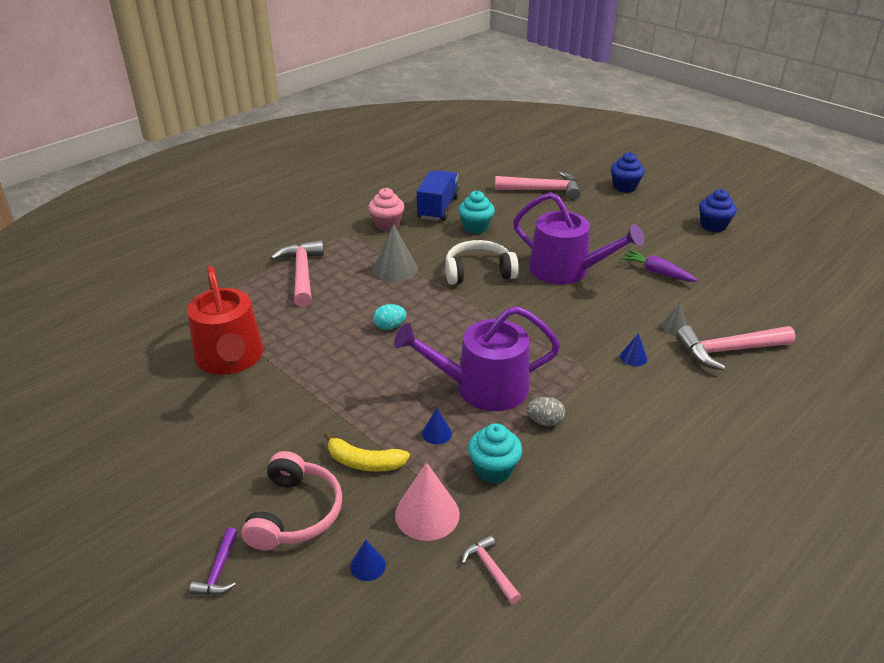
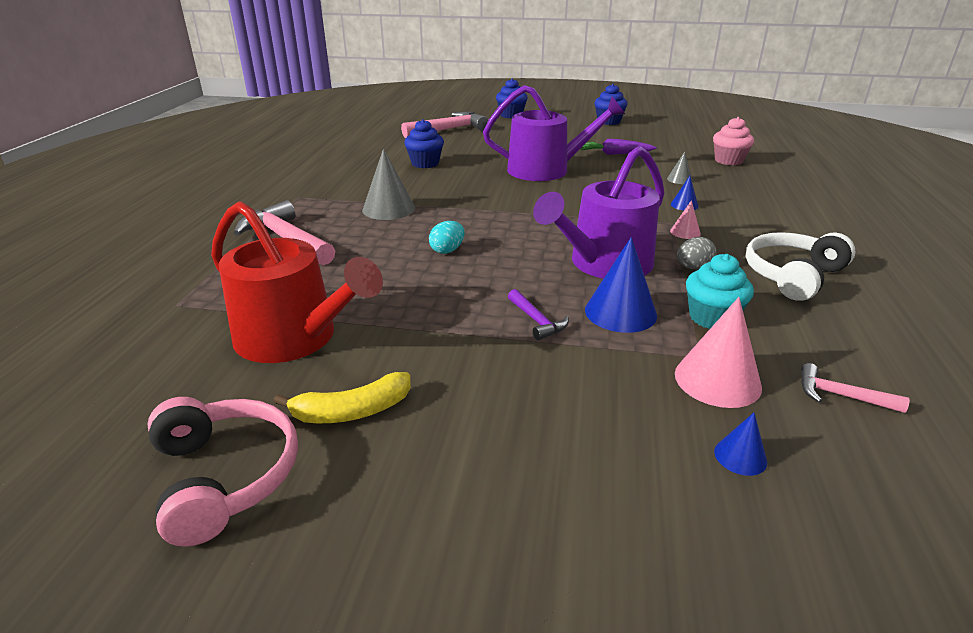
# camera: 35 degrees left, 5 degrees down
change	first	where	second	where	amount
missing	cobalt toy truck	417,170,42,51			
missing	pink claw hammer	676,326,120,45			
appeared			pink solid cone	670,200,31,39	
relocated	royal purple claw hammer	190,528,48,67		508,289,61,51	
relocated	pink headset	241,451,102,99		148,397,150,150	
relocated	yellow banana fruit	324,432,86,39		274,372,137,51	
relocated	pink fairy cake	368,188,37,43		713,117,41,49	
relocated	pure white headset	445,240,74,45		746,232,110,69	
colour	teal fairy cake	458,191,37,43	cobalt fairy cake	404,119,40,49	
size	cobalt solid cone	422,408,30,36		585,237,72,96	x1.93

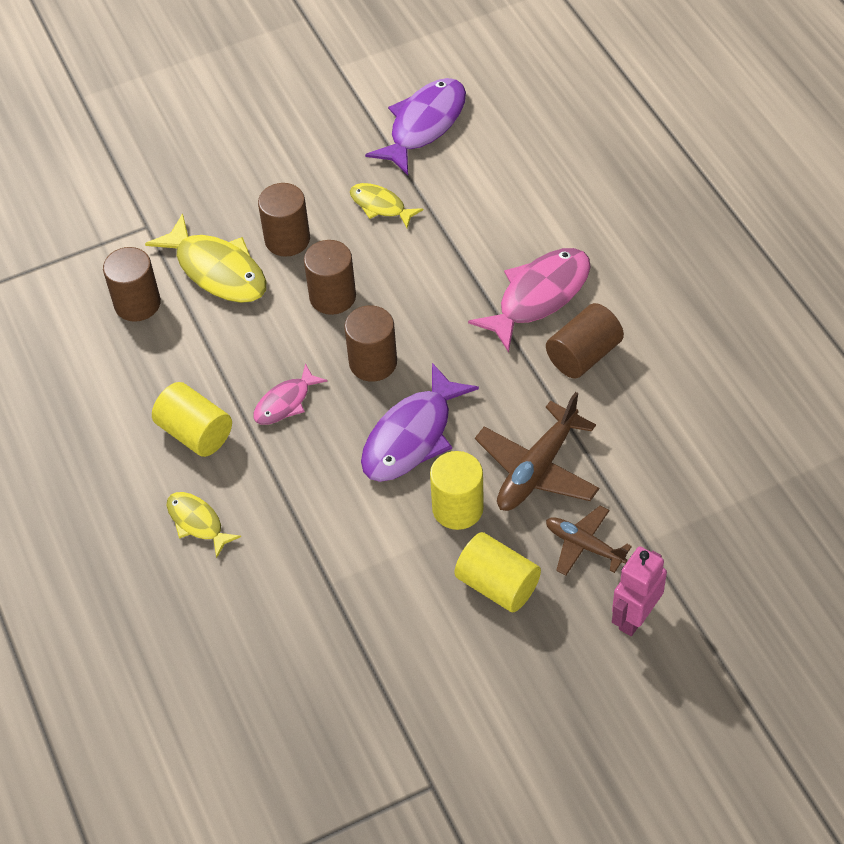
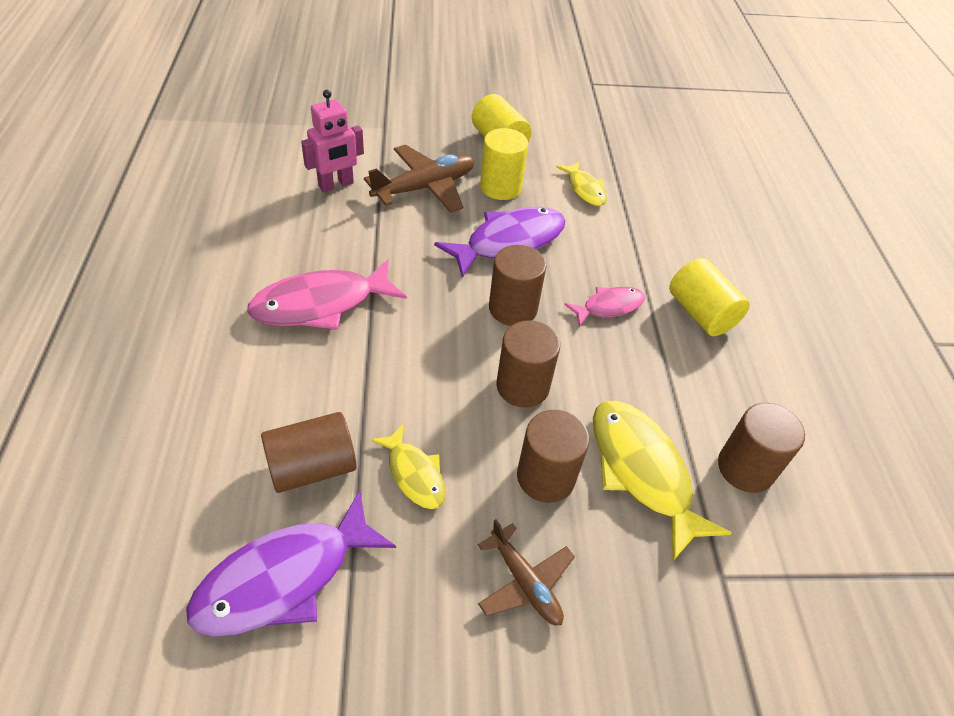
# camera: 165 degrees left, 5 degrees down
change	first	where	second	where	amount
relocated	yellow toy fish	167,492,74,66		556,161,51,45	
relocated	brown solid cylinder	546,303,78,76		261,412,96,81	
relocated	brown toy plane	546,506,86,70		478,519,97,106	
relocated	pink toy robot	612,547,55,89		301,90,63,102	

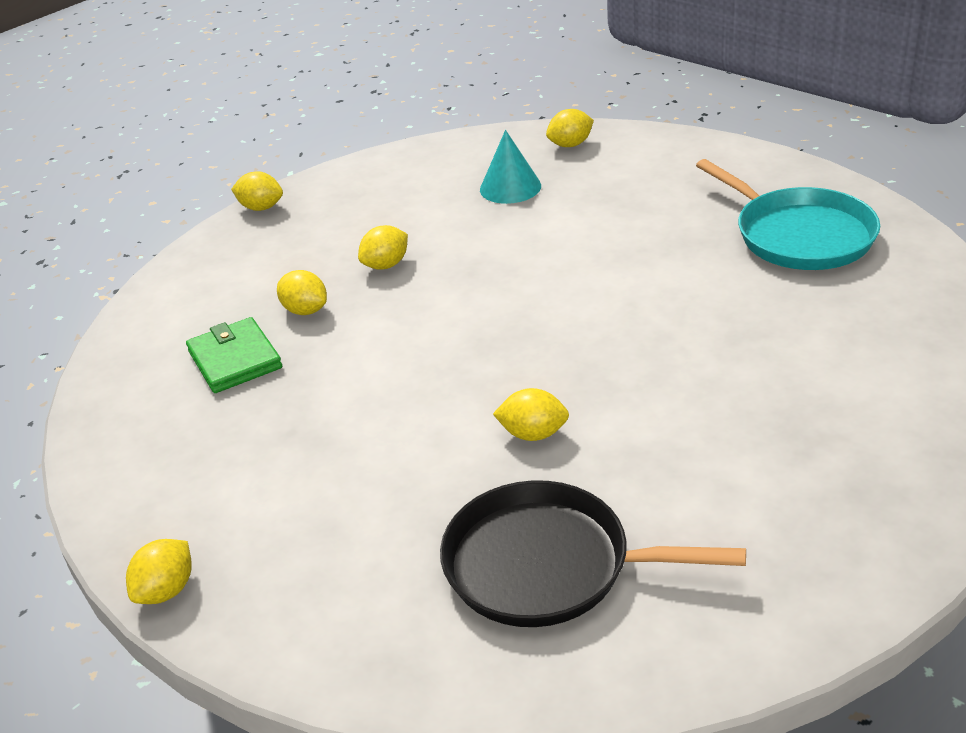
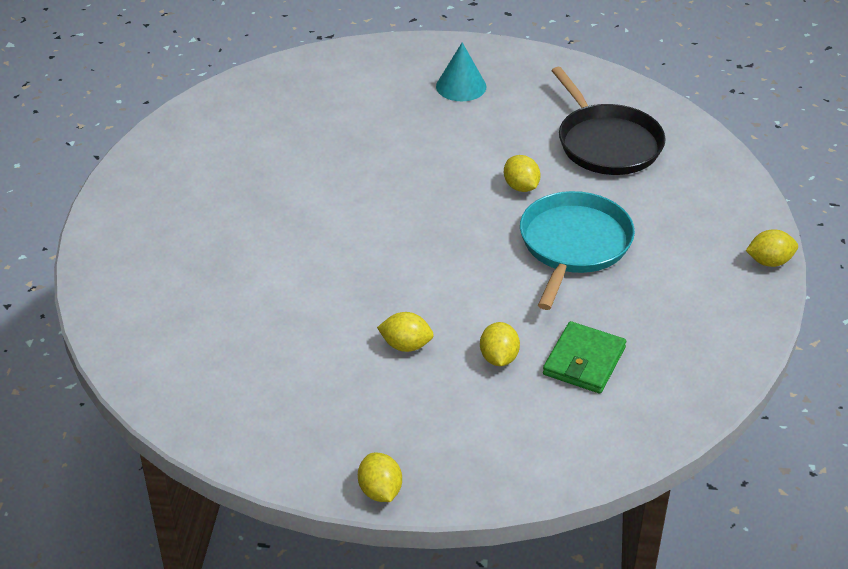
# camera: 130 degrees left, 5 degrees up
change	first	where	second	where	amount
missing	yellow toy lemon	546,109,48,38			
relocated	teal solid cone	480,130,61,74		436,42,51,59	
relocated	teal pan	696,159,184,111		520,191,115,119	

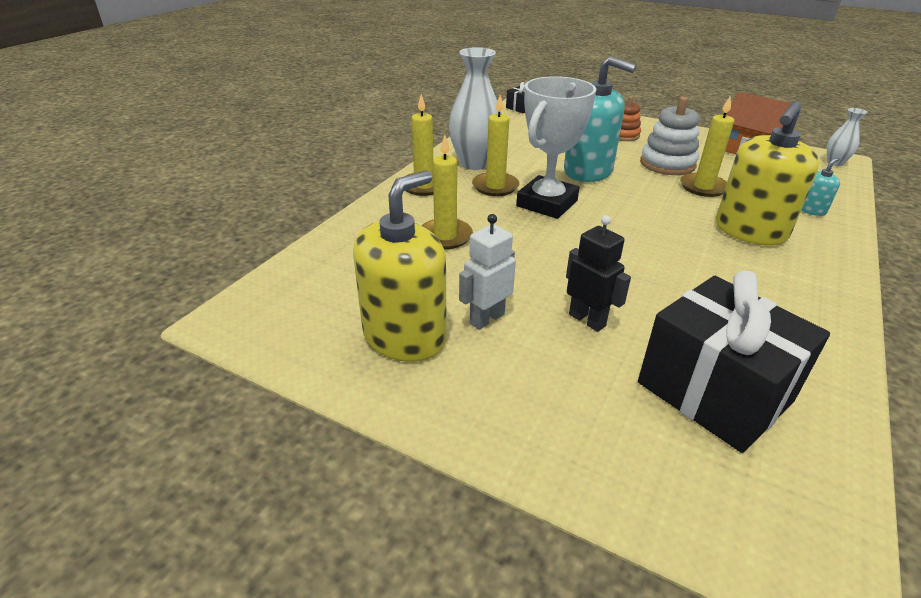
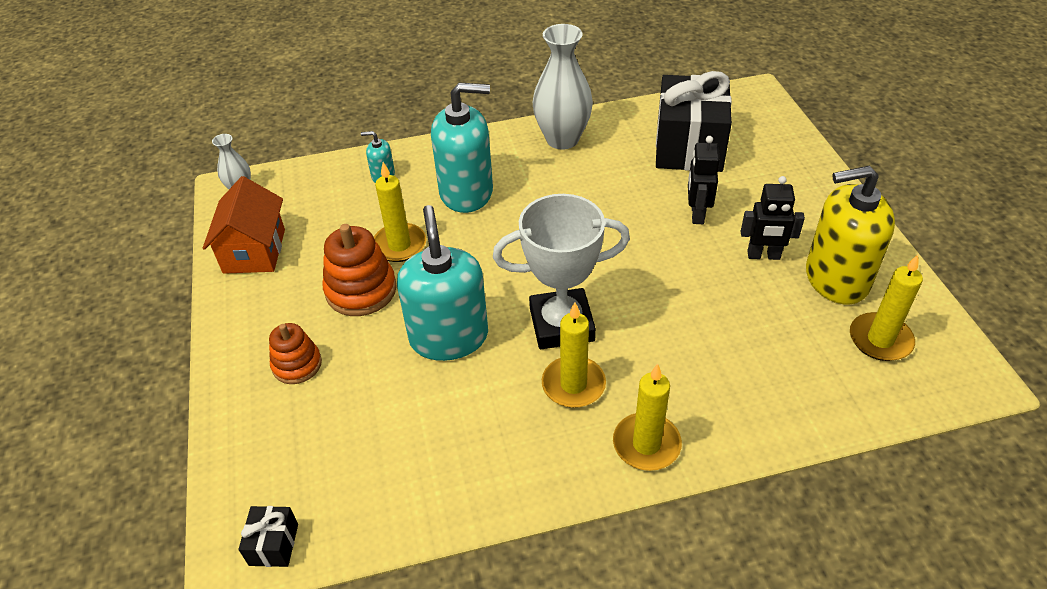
# camera: 130 degrees left, 10 degrees up
change	first	where	second	where	amount
relocated	yellow pillar candle	422,135,51,114		850,255,73,106	
relocated	pure white vase	448,47,54,123		533,24,60,126	
colour	pure white toy robot	459,214,57,116	jet-black toy robot	741,176,64,84	
colour	pure white stacking rings	640,97,59,78	bright orange stacking rings	322,224,75,92	
colour	yellow soap dispenser	716,101,103,145	teal soap dispenser	431,82,62,131	

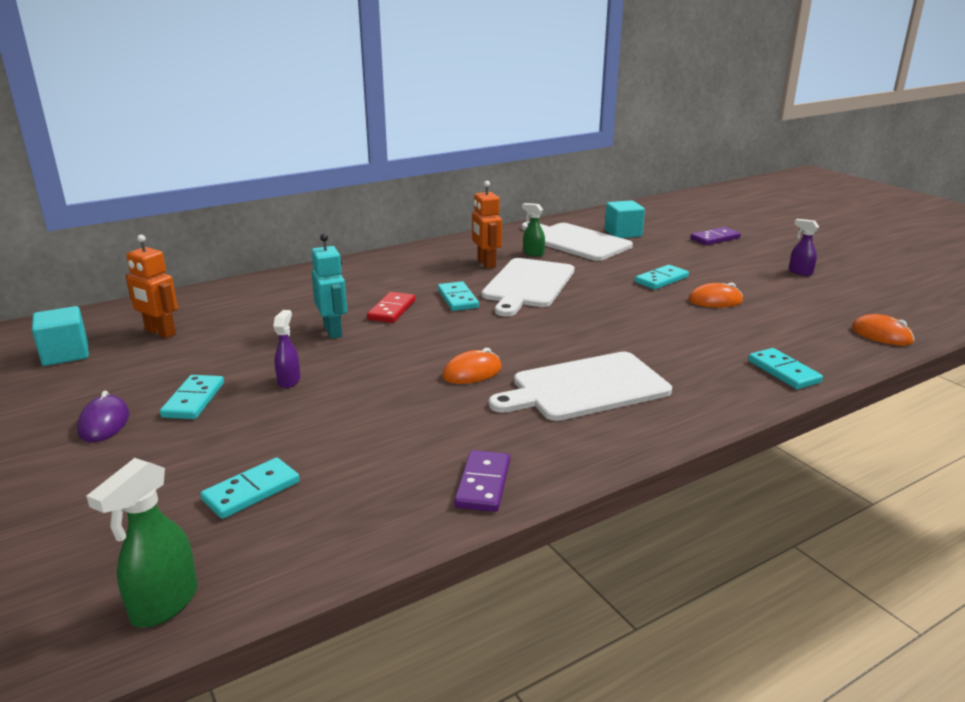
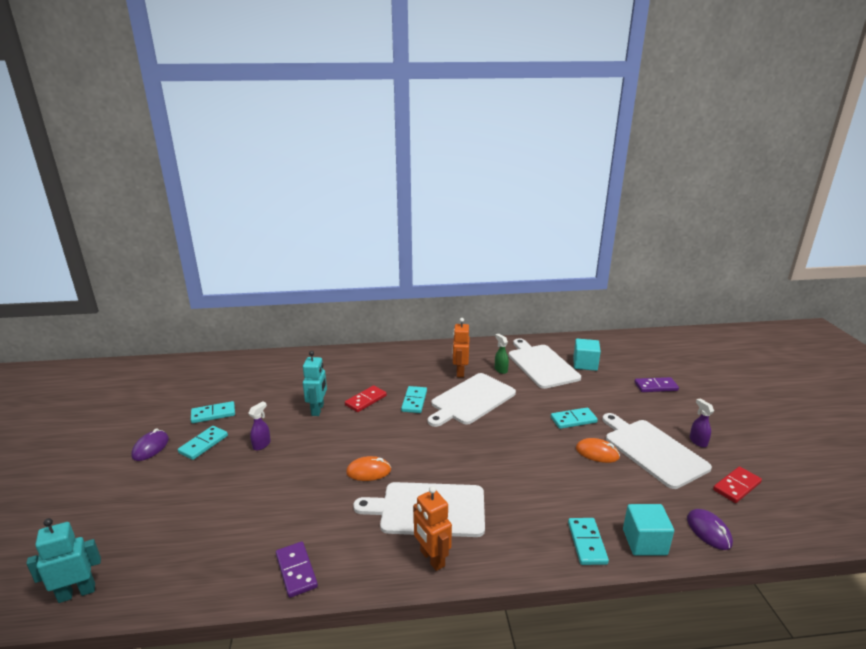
# camera: 25 degrees right, 0 degrees up
change	first	where	second	where	amount
appeared			pure white bread board	602,413,110,76	
appeared			crimson domino piece	713,467,49,36	
relocated	teal cube	32,306,57,60		623,504,51,52	
relocated	bright orange toy robot	126,235,52,103		413,486,39,85	
relocated	teal domino piece	200,458,100,61		191,401,44,22	
exchanged	green spray cleaner	86,458,111,169	teal toy robot	26,518,75,85	
colour	bright orange computer mouse	852,314,62,32	royal purple computer mouse	687,509,46,41	
spun	royal purple domino piece	454,450,56,62		276,542,42,56	60 degrees counterclockwise

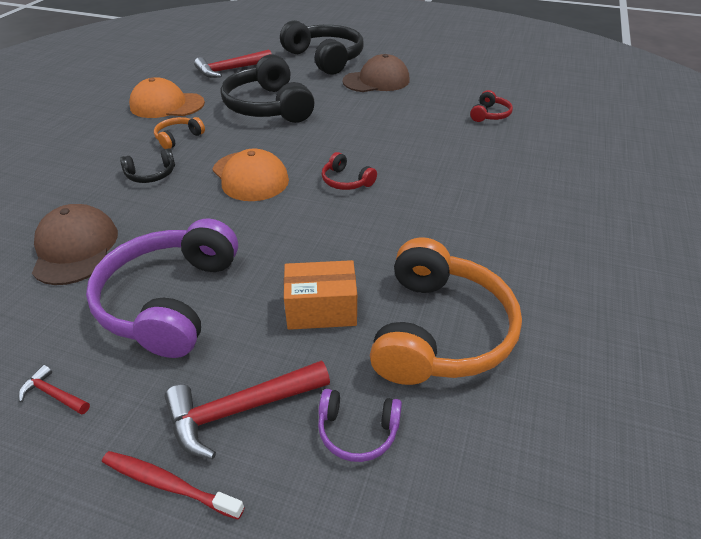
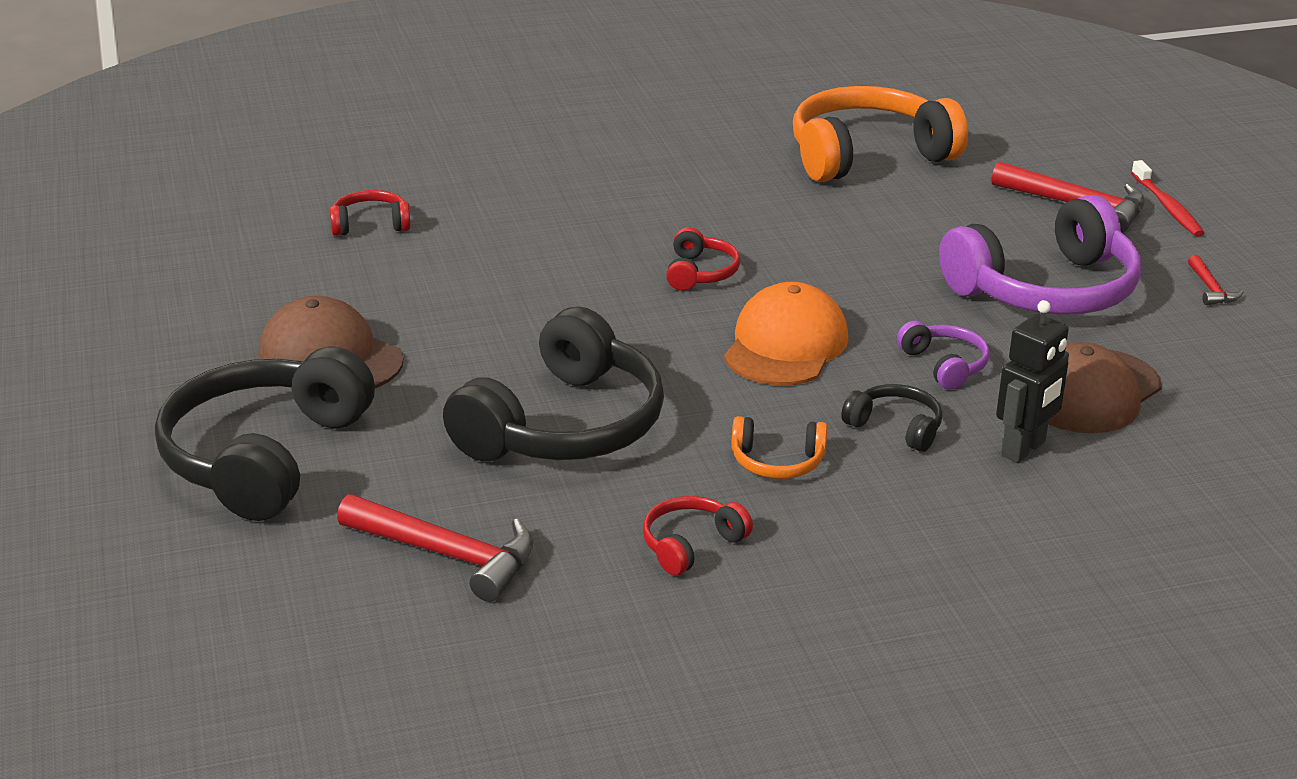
# camera: 125 degrees left, 10 degrees down
change	first	where	second	where	amount
missing	bright orange box	284,260,73,70			
appeared			jet-black toy robot	996,300,73,163	
relocated	royal purple headset	318,389,84,73		897,321,93,69	
exchanged	bright orange baseball cap	129,77,76,41	crimson headset	643,496,110,80	

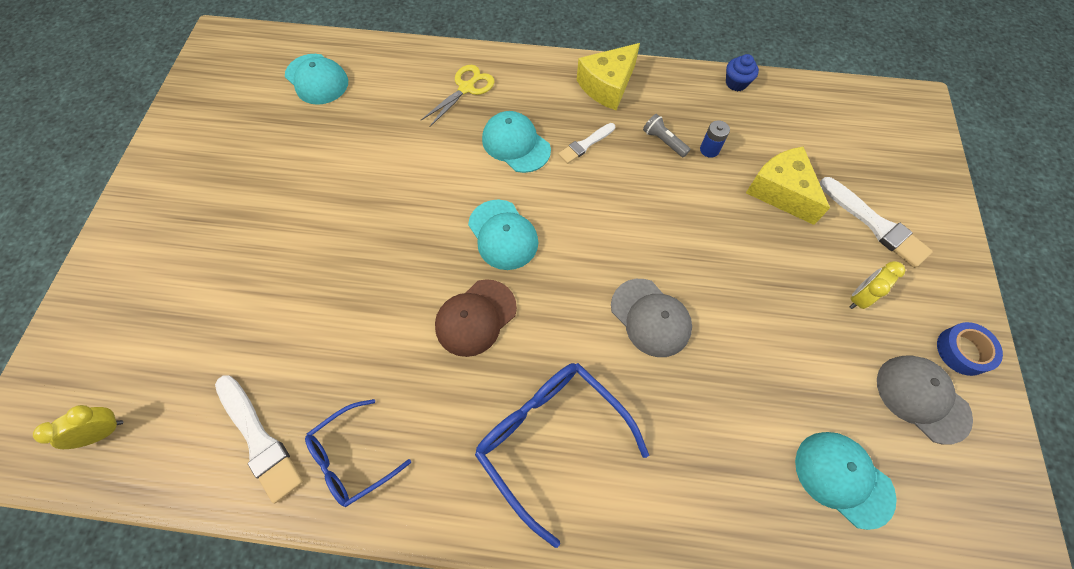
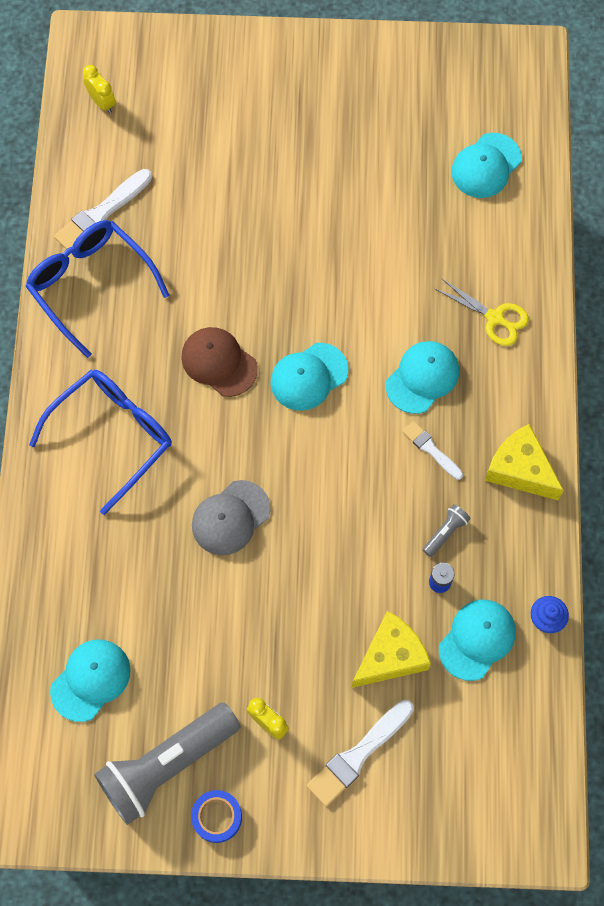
# camera: 85 degrees right, 5 degrees up
change	first	where	second	where	amount
appeared			teal baseball cap	439,600,77,81	
exchanged	grey baseball cap	877,355,96,90	grey flashlight	94,703,147,122	
size	cobalt eyeglasses	305,399,106,108		25,220,144,138	x1.63

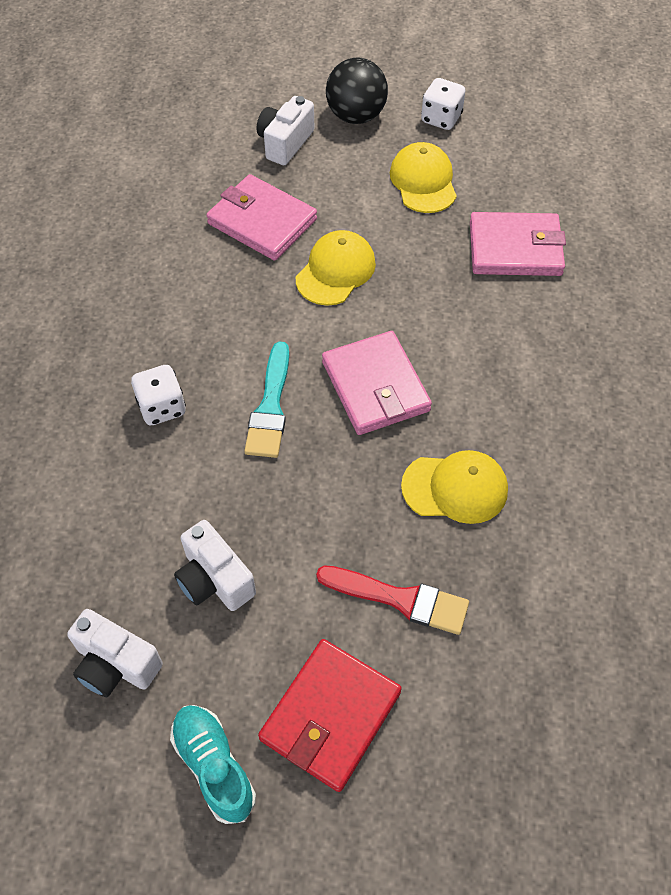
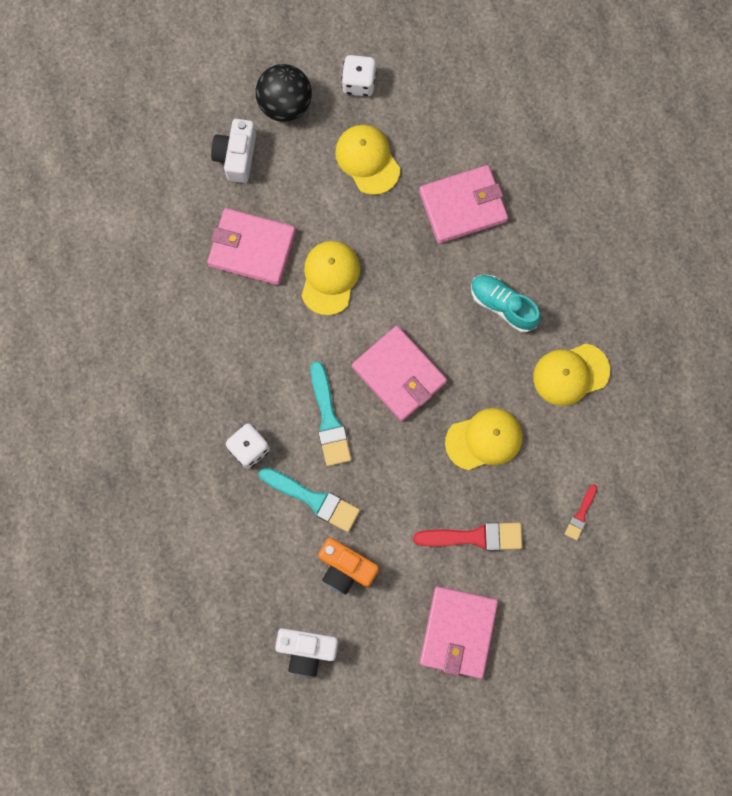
# camera: 20 degrees left, 20 degrees up
change	first	where	second	where	amount
appeared			teal paintbrush	259,467,101,65	
appeared			yellow baseball cap	533,344,77,62	
appeared			crimson paintbrush	565,484,32,56	
relocated	teal sneaker	170,705,86,119		471,275,70,57	
colour	pure white compact camera	174,520,82,91	bright orange compact camera	318,538,61,56	
colour	crimson wallet	258,639,144,153	pink wallet	420,586,78,92	

